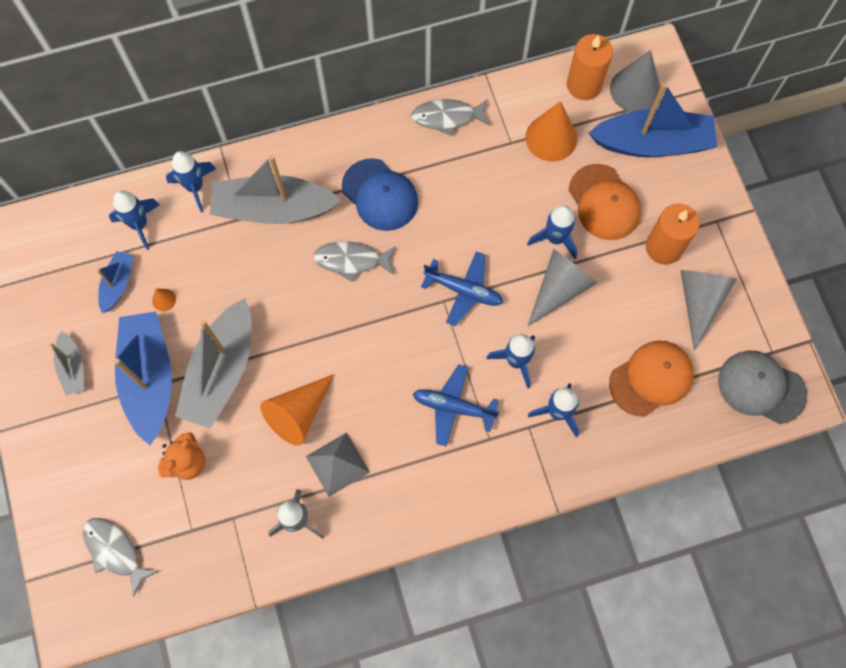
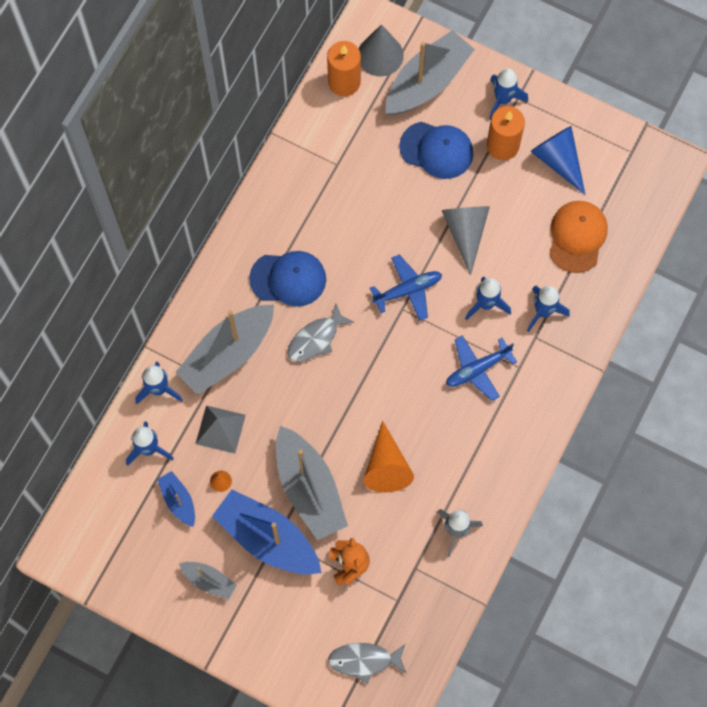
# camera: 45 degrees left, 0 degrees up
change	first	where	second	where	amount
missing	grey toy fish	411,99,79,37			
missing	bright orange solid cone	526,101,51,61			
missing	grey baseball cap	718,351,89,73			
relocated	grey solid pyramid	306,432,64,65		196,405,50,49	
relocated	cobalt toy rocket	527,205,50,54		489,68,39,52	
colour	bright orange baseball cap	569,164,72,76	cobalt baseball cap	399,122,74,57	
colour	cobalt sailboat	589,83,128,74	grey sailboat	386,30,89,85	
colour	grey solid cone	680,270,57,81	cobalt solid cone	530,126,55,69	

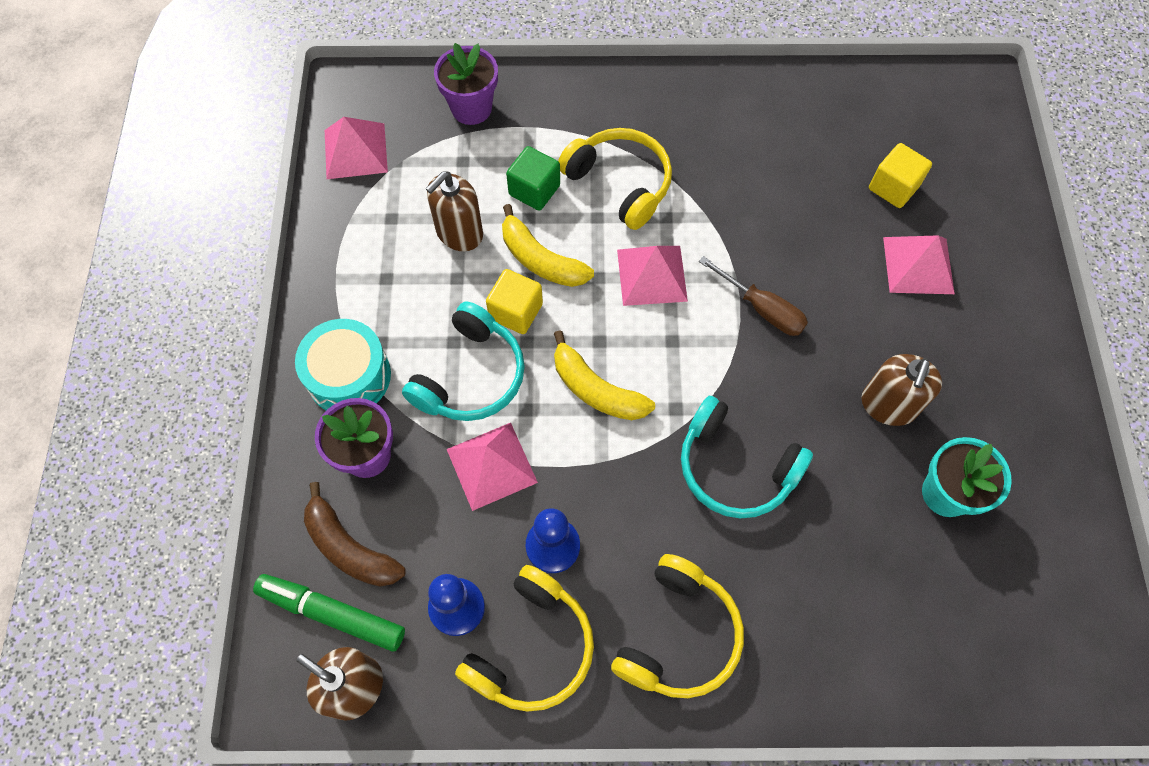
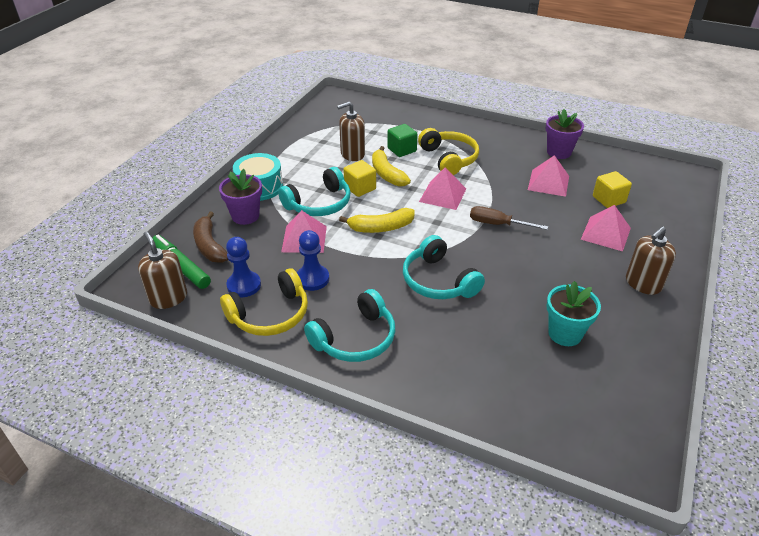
# camera: 25 degrees right, 25 degrees down
change	first	where	second	where	amount
relocated	pink solid pyramid	325,117,63,62		528,155,41,42	
relocated	royal purple flower pot	434,43,64,82		546,109,38,50	
relocated	brown soap dispenser	861,354,81,72		626,226,50,69	
colour	yellow headset	611,554,133,144	teal headset	304,289,91,73	
spun	yellow banana fruit	554,330,101,90		339,208,76,25	75 degrees counterclockwise
spun	brown hand screwdriver	699,256,109,80		470,206,78,24	135 degrees clockwise

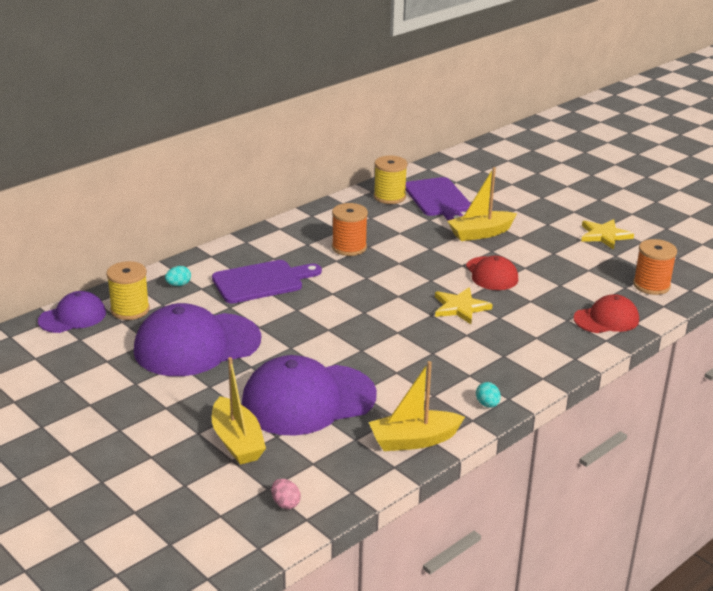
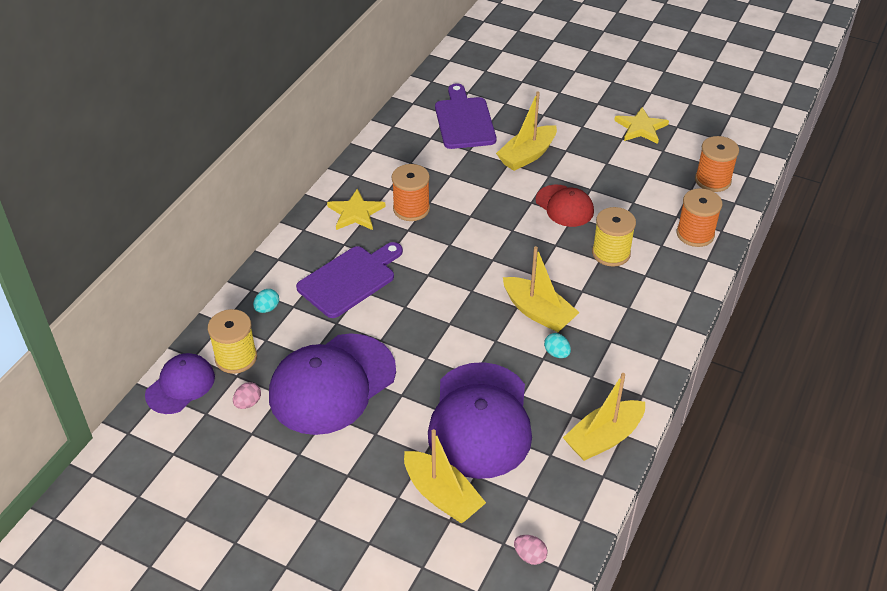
# camera: 20 degrees left, 15 degrees up
change	first	where	second	where	amount
appeared			pink egg	233,382,28,27	
appeared			yellow sailboat	503,246,77,86	
relocated	yellow spool	374,156,34,48		592,207,44,60	
relocated	yellow five-pointed star	435,288,58,36		327,189,59,41	
relocated	teal egg	476,382,25,26		544,333,27,25	
exchanged	crimson baseball cap	573,294,66,39	bright orange spool	677,188,45,59	
spun	royal purple baseball cap	241,355,136,81		428,362,104,117	45 degrees counterclockwise
spun	royal purple bread board	405,177,66,44		435,83,61,66	150 degrees counterclockwise

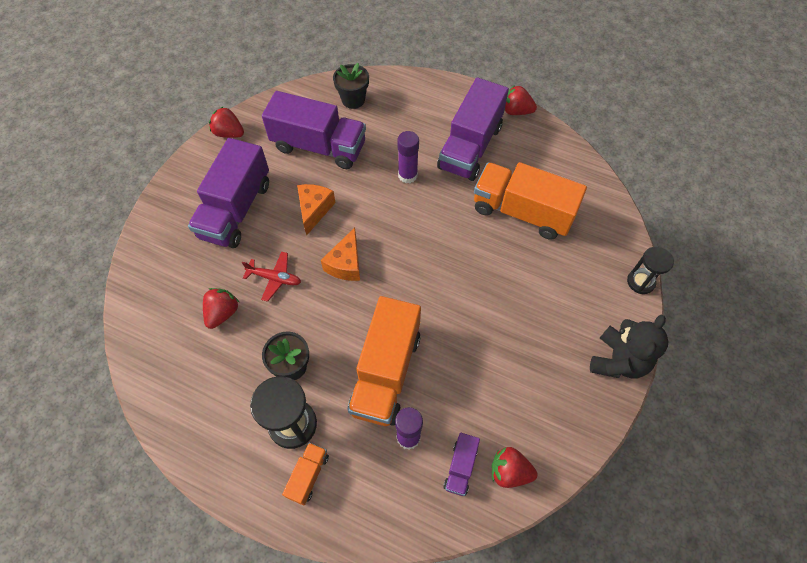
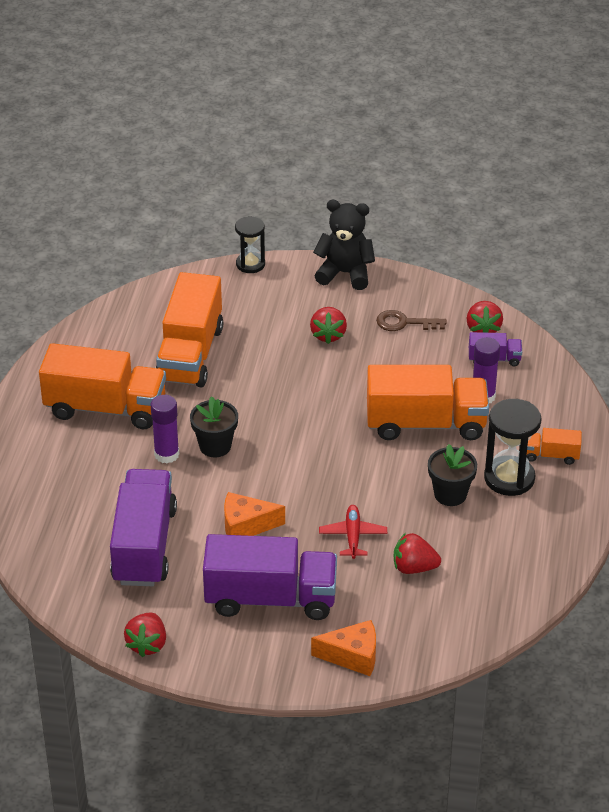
# camera: 105 degrees left, 20 degrees down
change	first	where	second	where	amount
appeared			brown door key	376,310,71,21	
relocated	bright orange piece of cheese	321,227,39,54		311,620,65,56	
relocated	jet-black flower pot	333,63,36,46		190,396,48,61	
relocated	crimson strawberry	504,85,33,30		310,307,37,37	
colour	royal purple toy truck	437,78,72,103	bright orange toy truck	39,343,127,86	

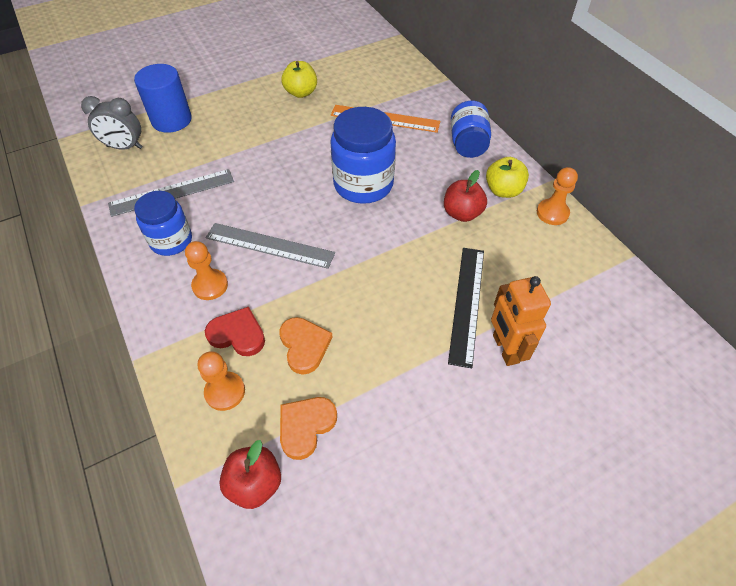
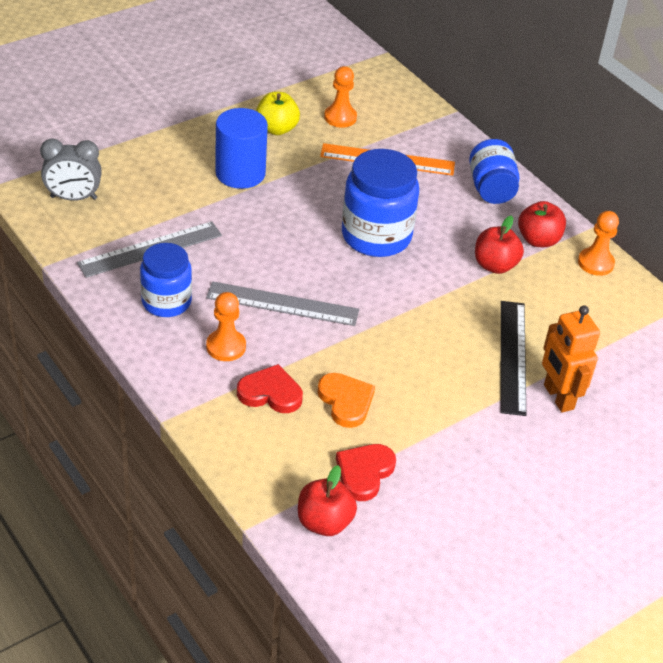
# camera: 10 degrees left, 10 degrees down
change	first	where	second	where	amount
relocated	cobalt solid cylinder	134,64,58,69		215,108,53,81	
relocated	bright orange pawn	198,351,47,60		324,66,33,62	
colour	bright orange heart	280,397,57,63	crimson heart	336,444,60,57	
colour	yellow apple	486,157,43,41	crimson apple	518,201,48,46	

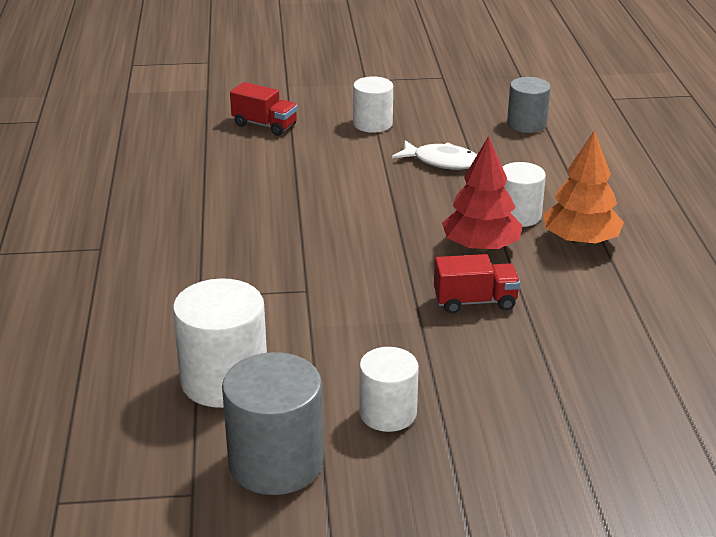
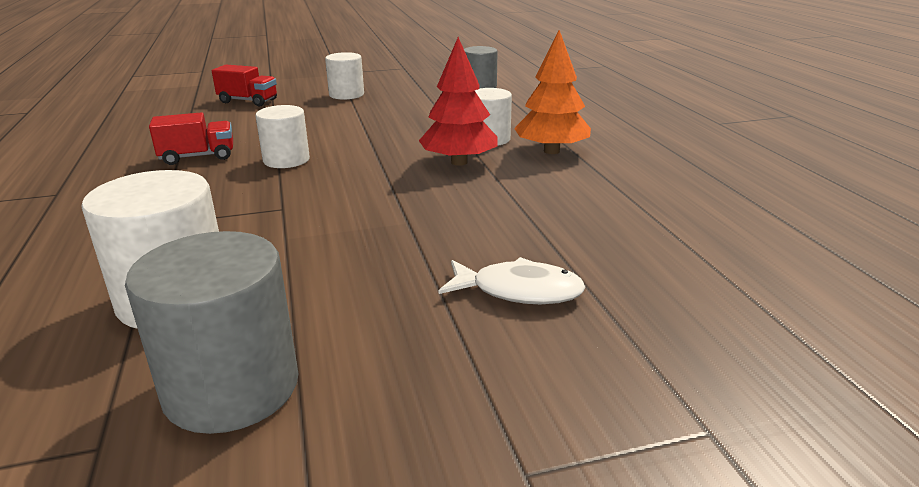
# camera: 10 degrees left, 5 degrees down
change	first	where	second	where	amount
relocated	pure white solid cylinder	359,347,60,85		256,105,54,63	
relocated	pure white toy fish	392,140,85,30		439,257,147,47	
relocated	crimson toy truck	434,254,86,59		149,112,84,53	

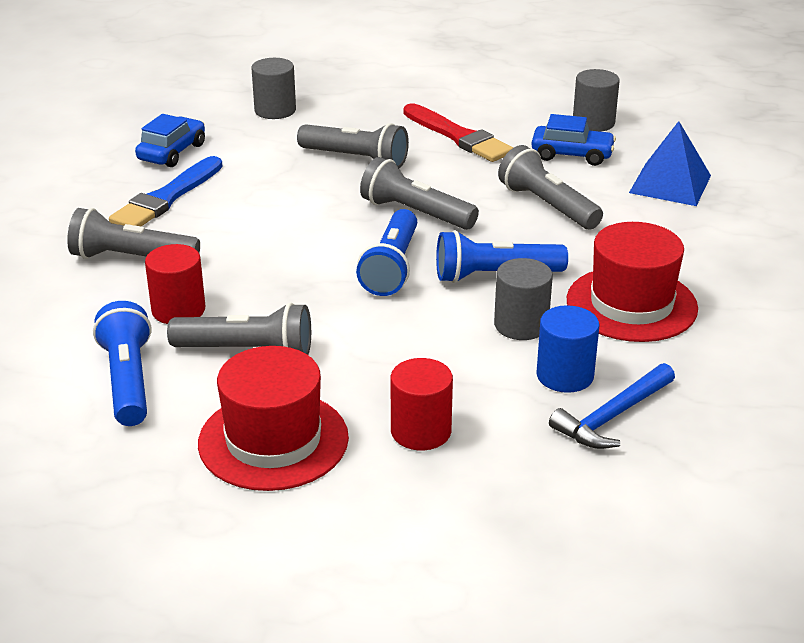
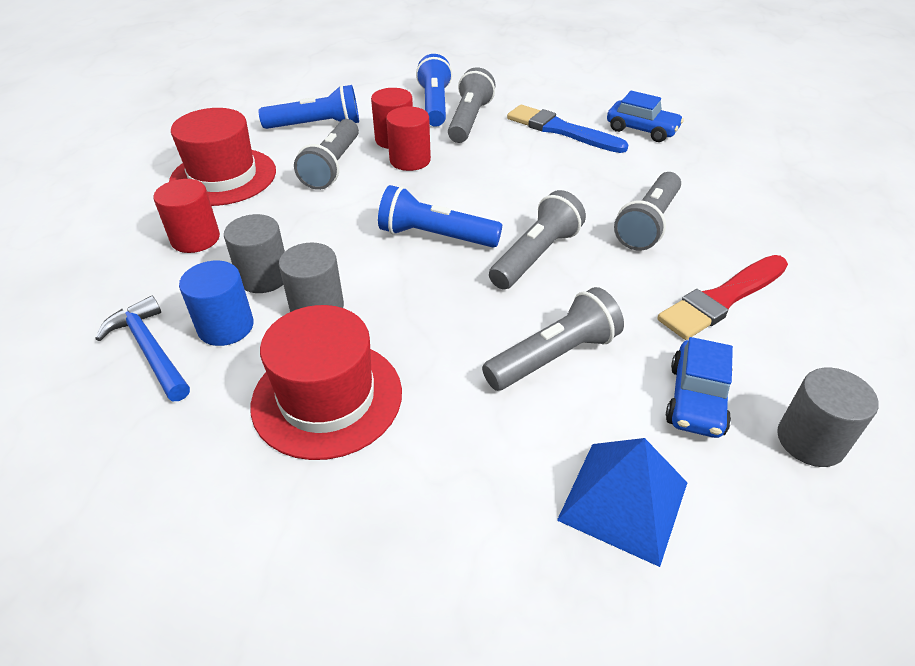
# camera: 95 degrees right, 10 degrees up
change	first	where	second	where	amount
appeared			crimson solid cylinder	386,107,45,64	
relocated	grey solid cylinder	252,58,44,61		224,214,61,79	
relocated	cobalt flashlight	436,230,132,53		416,54,36,73	

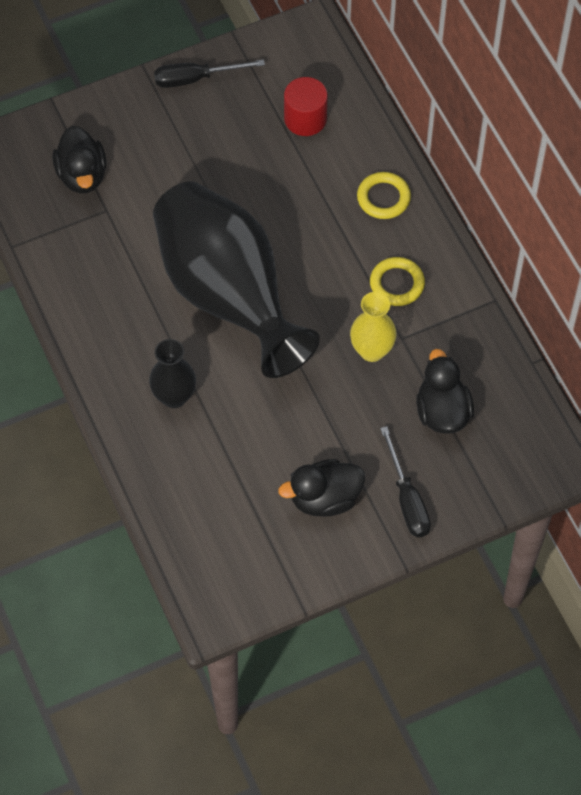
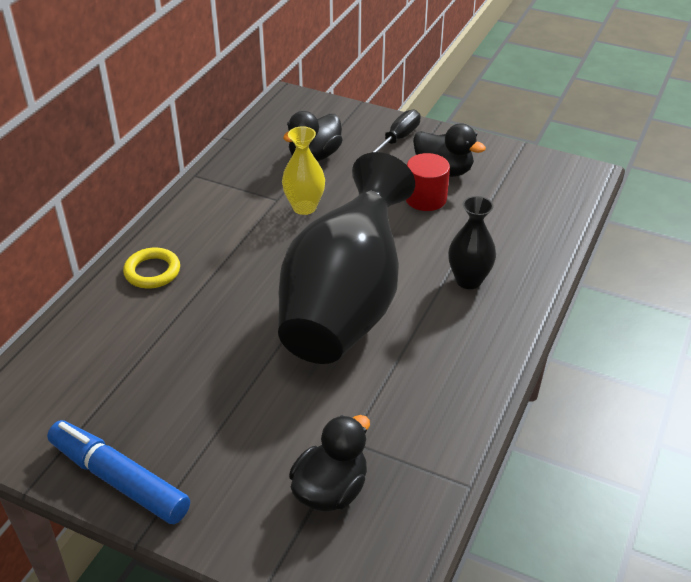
# camera: 130 degrees left, 20 degrees down
change	first	where	second	where	amount
missing	yellow hoop	370,257,55,49			
relocated	crimson solid cylinder	284,77,44,59		406,153,44,58	
exchanged	jet-black hand screwdriver	154,60,111,28	cobalt marker	47,420,143,104	

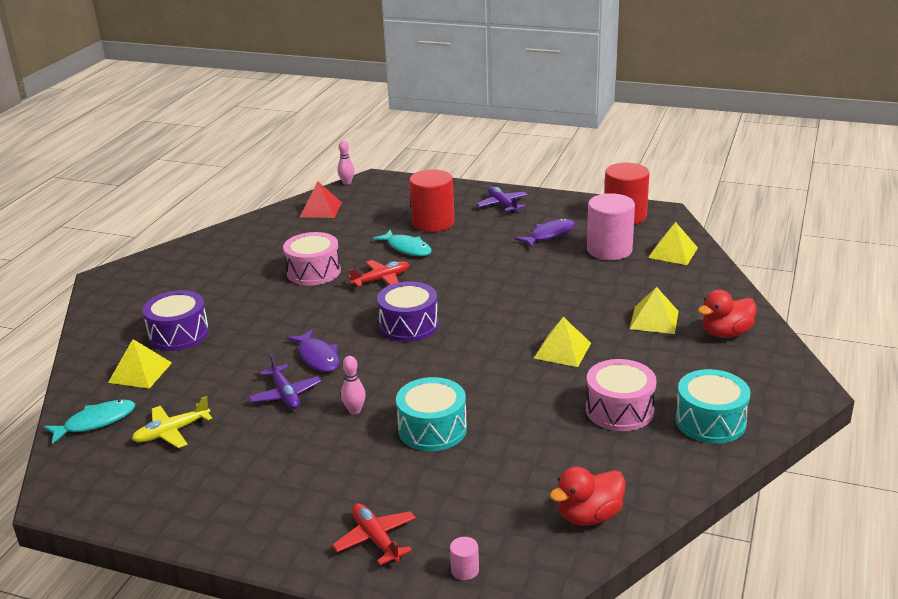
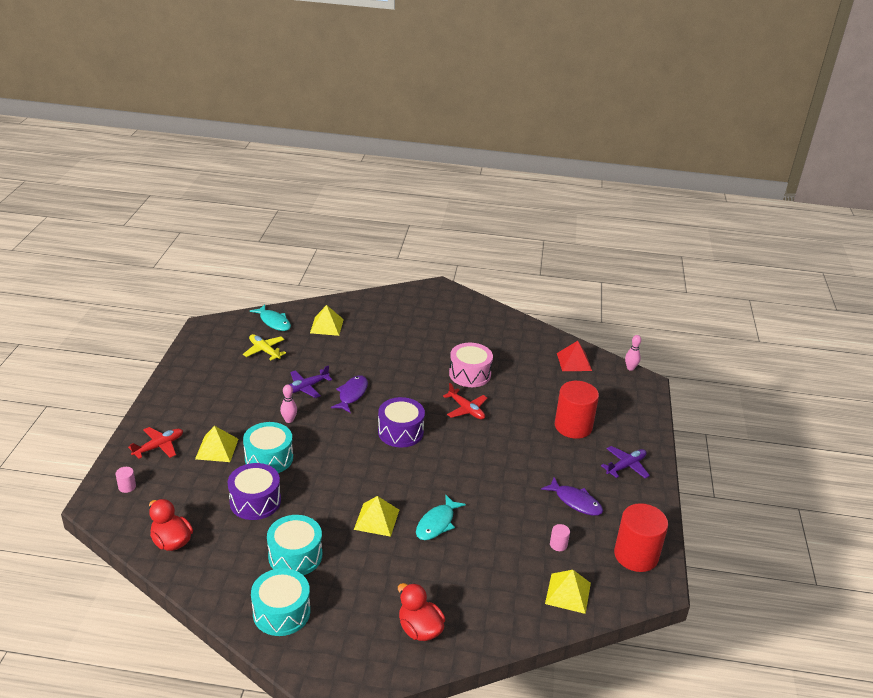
# camera: 75 degrees right, 5 degrees up
change	first	where	second	where	amount
relocated	royal purple snare drum	143,290,66,61		228,463,53,57	
relocated	teal toy fish	373,229,59,27		416,494,50,46	
relocated	yellow solid pyramid	630,287,49,47		195,426,43,36	
colour	pink snare drum	586,359,71,72	teal snare drum	267,515,55,60	
spun	royal purple toy fish	287,329,52,43		331,375,37,38	150 degrees clockwise
size	pink solid cylinder	587,193,48,67		550,524,20,27	x0.40

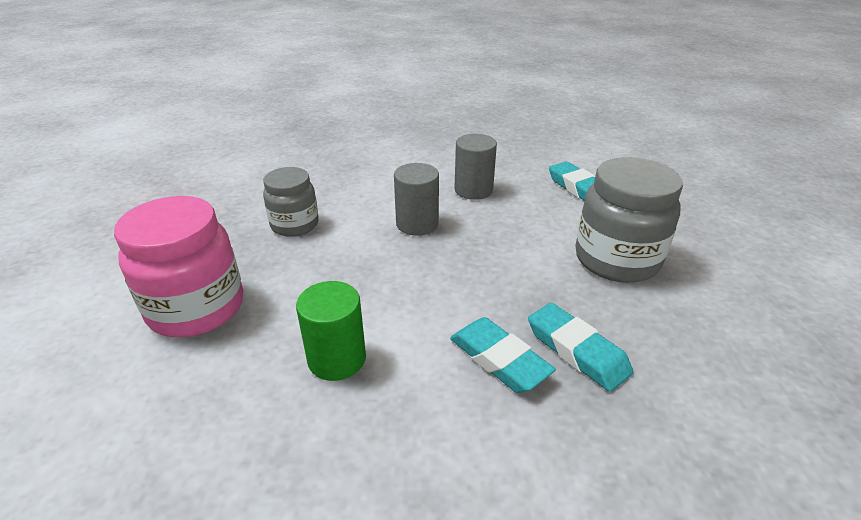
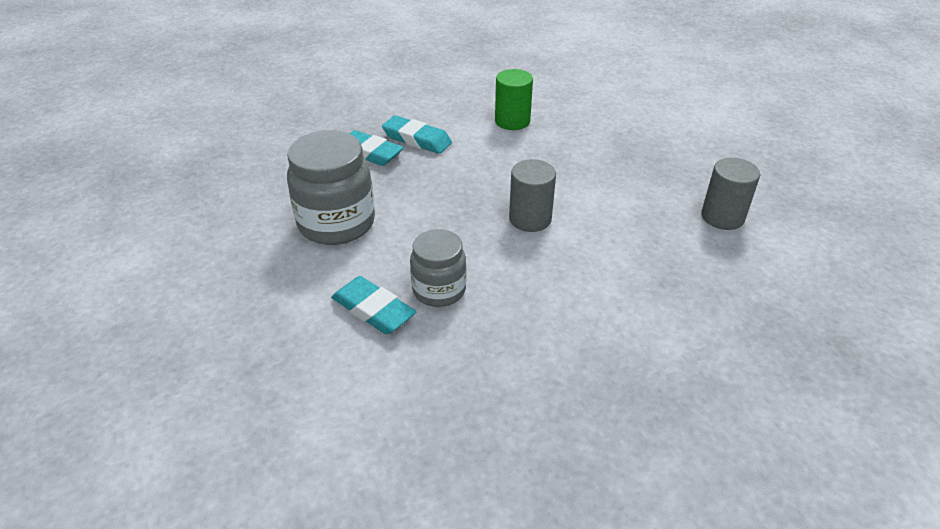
# camera: 160 degrees right, 5 degrees up
change	first	where	second	where	amount
missing	pink jar	114,196,129,141			
relocated	grey jar	263,167,56,70		410,229,56,78	
relocated	grey solid cylinder	454,134,43,66		701,158,59,72	

